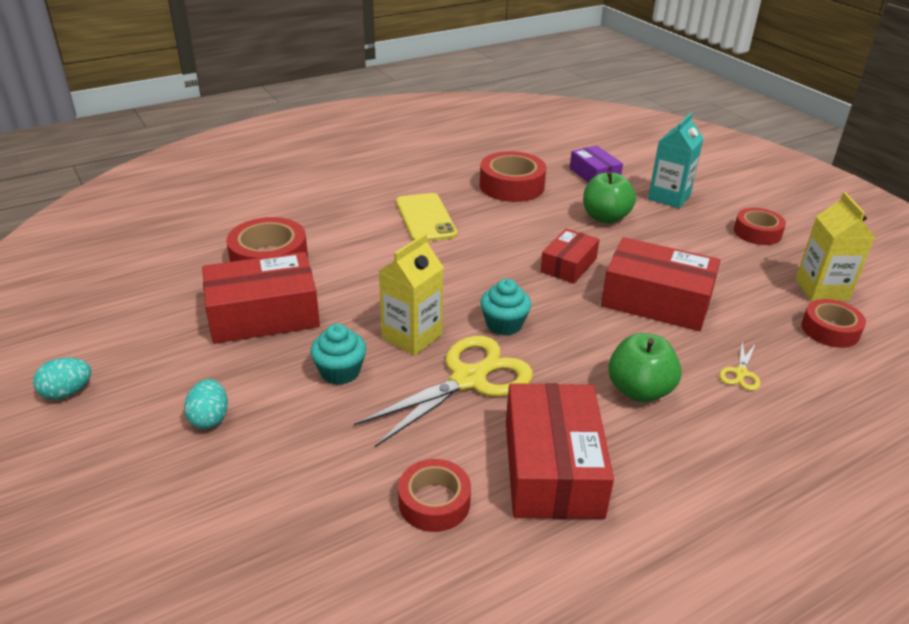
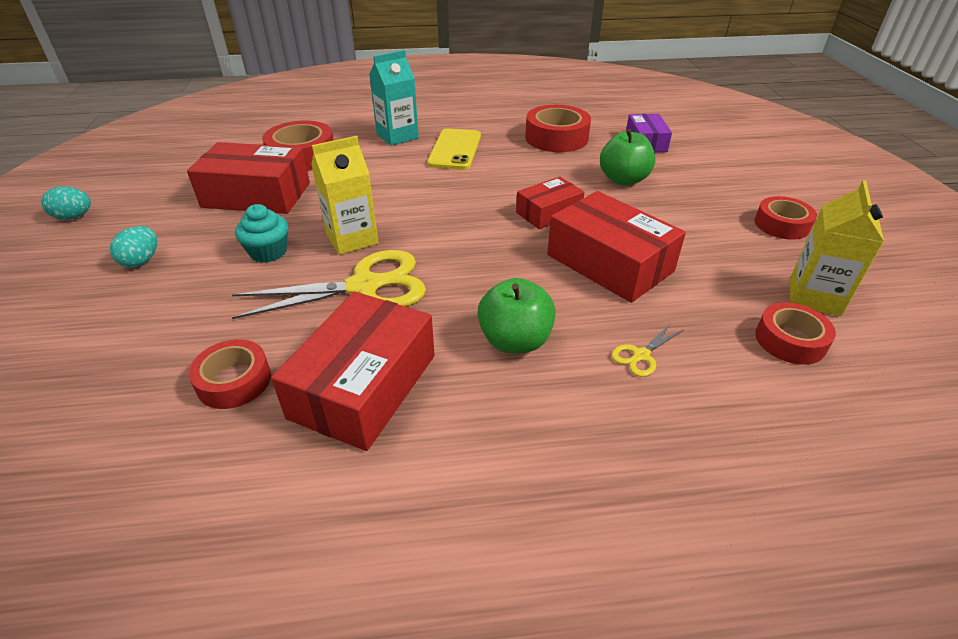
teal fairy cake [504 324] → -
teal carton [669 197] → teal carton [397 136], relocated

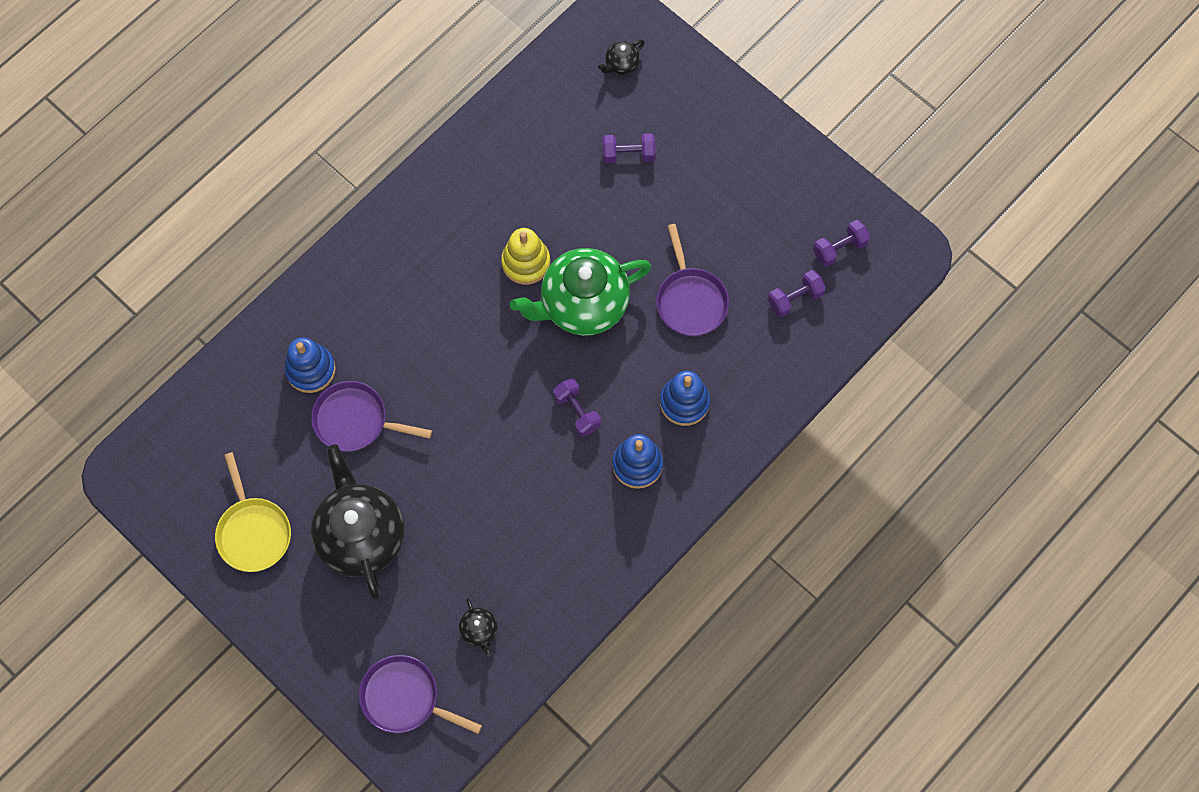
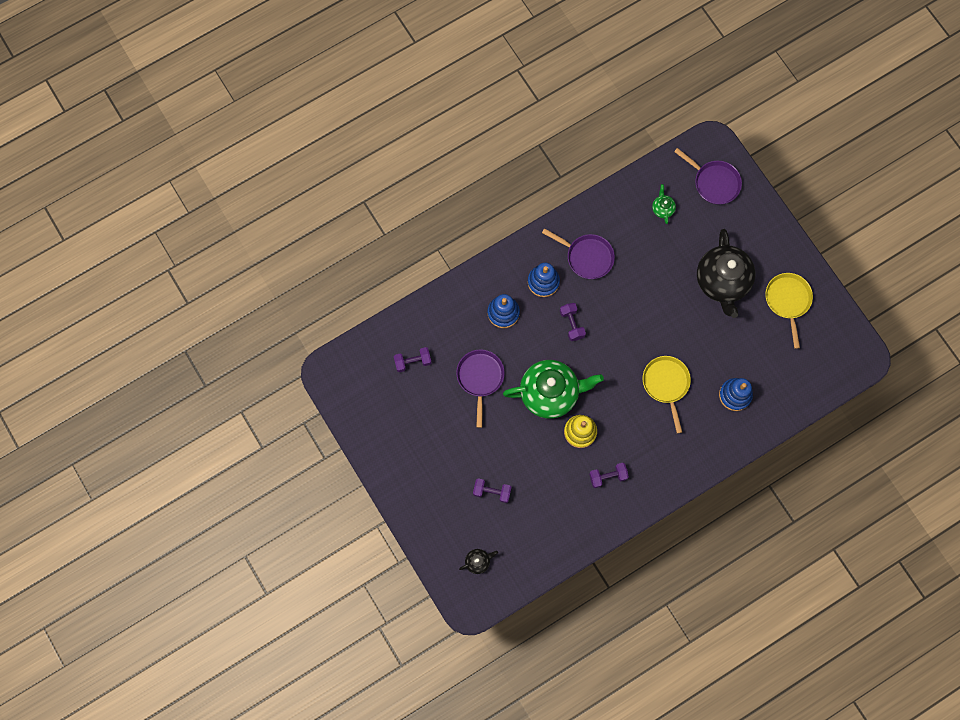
violet skillet [355 420] → violet skillet [587 257], relocated
black tea pot [479 631] → emerald tea pot [662 209]
violet hand weight [839 248] → violet hand weight [607 476], relocated
- → bright yellow skillet [666 384]

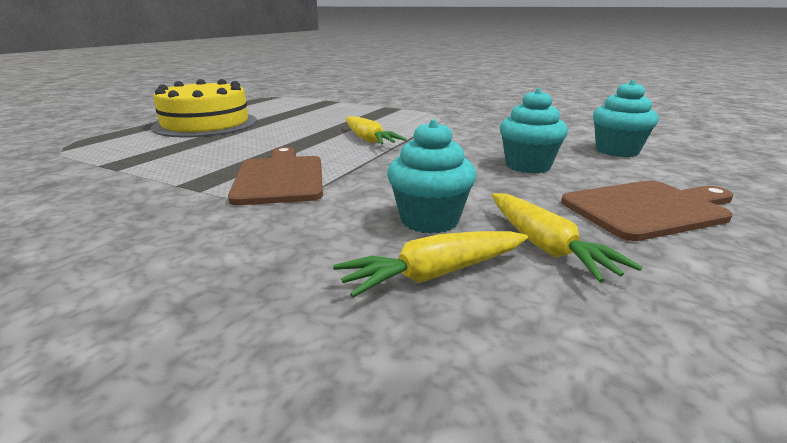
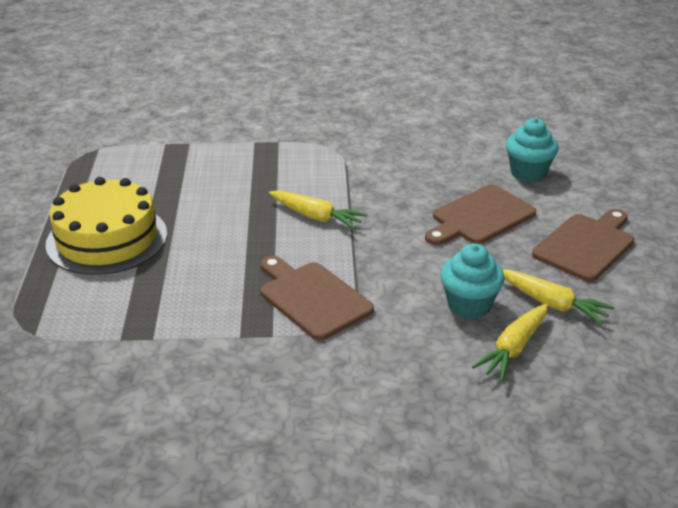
teal fairy cake [528 166] → russet bread board [480 217]

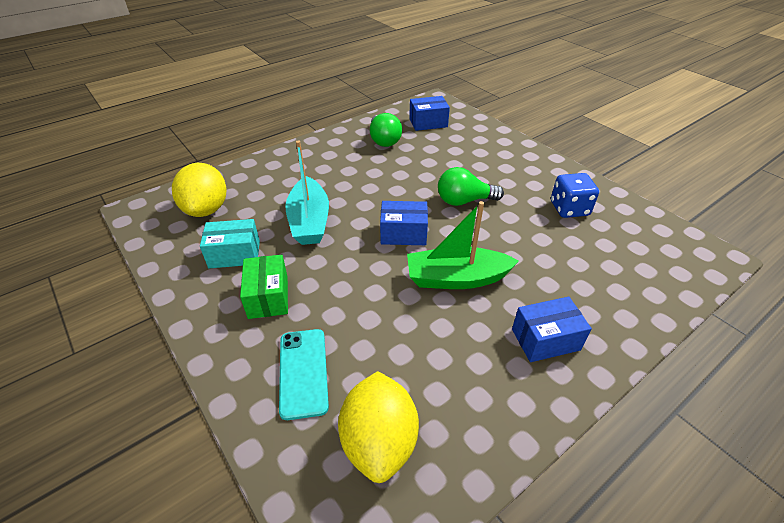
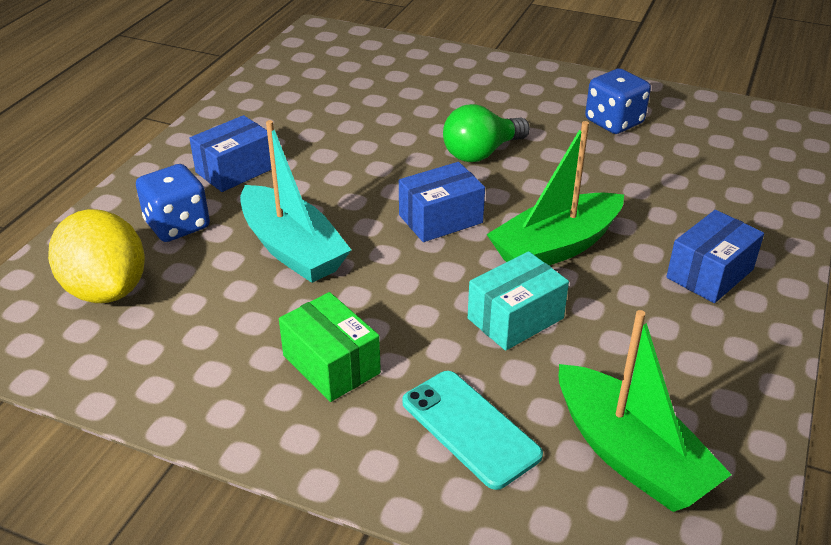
teal box [234 254] → teal box [515 318], relocated
bright yellow lemon [379 441] → emerald boat [630 455]
emerald bulb [384 140] → -
cobalt box [428 123] → cobalt box [235 170], relocated
- → cobalt dice [177 225]

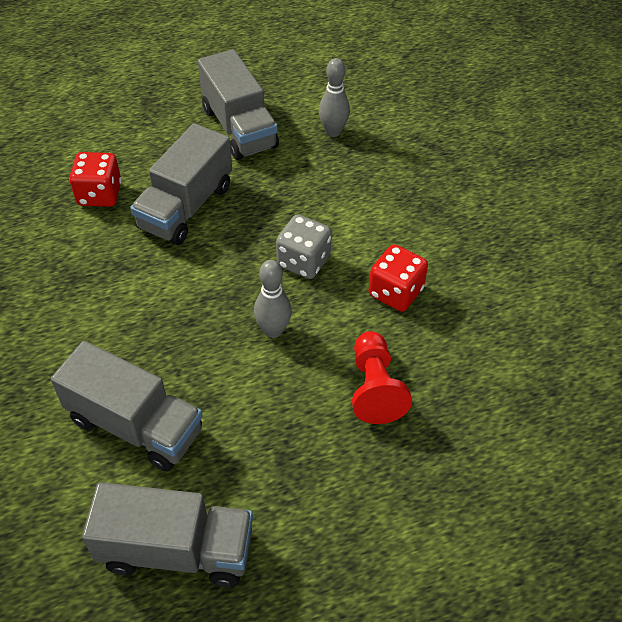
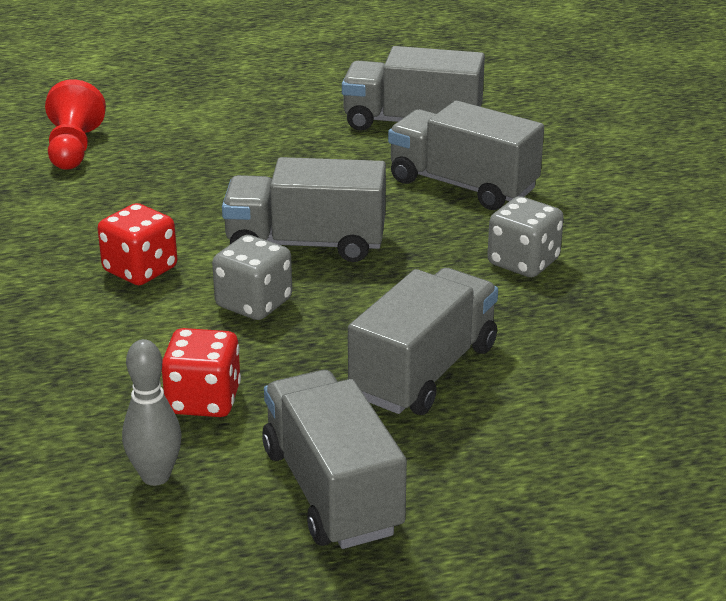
crimson dice [99 194] → crimson dice [203 400], relocated
ash-grey bowling pin [273 330] → ash-grey truck [306 244]
crimson pawn [374 388] → crimson pawn [74 148], relocated
- → ash-grey dice [523 262]

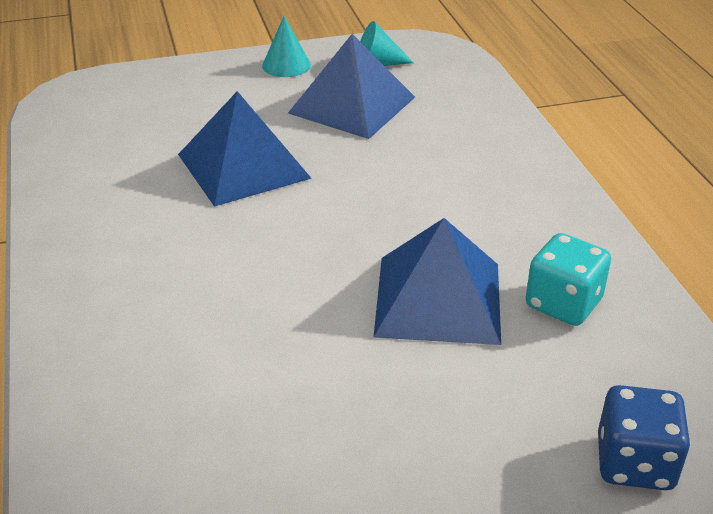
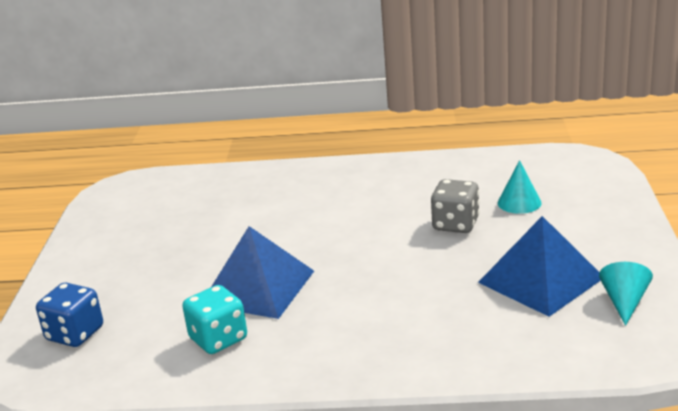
cobalt pyramid shape [244 166] → ash-grey dice [455 224]
teal cone [286 65] → teal cone [519 202], relocated

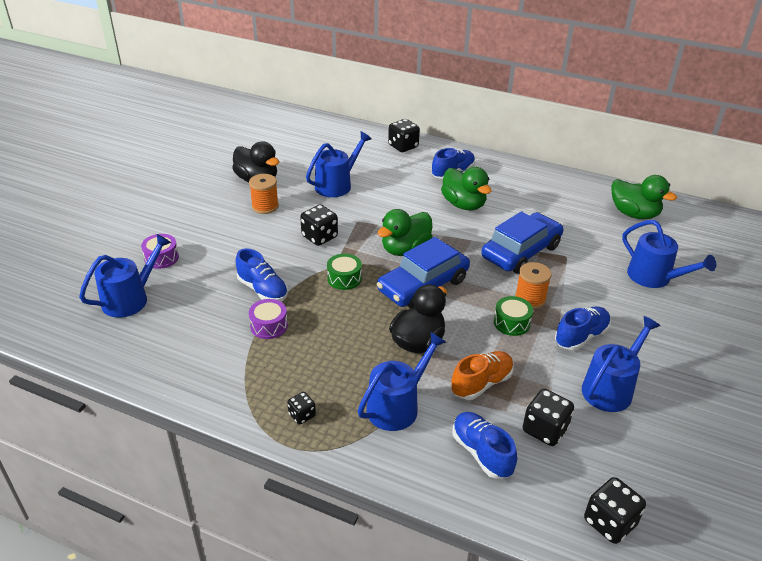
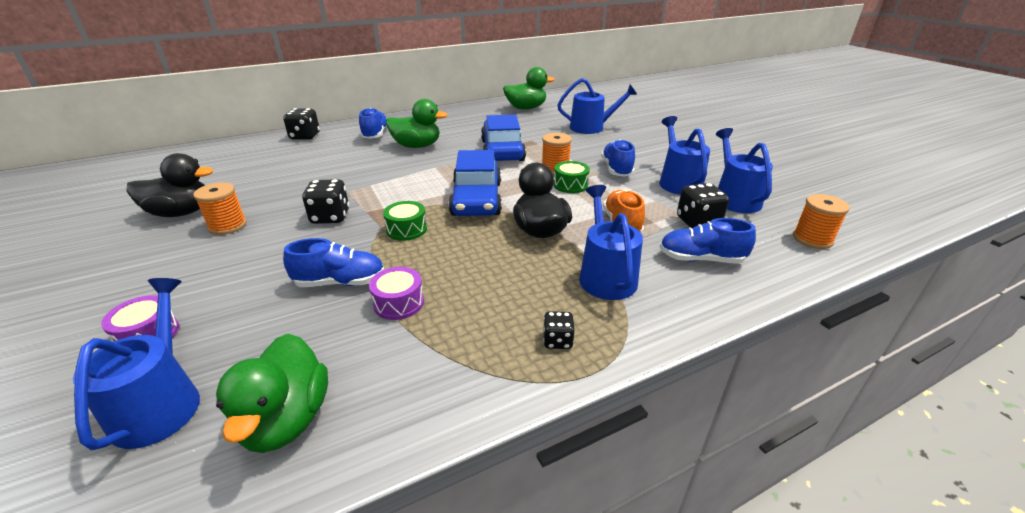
cobalt sprinkling can [336 185] → cobalt sprinkling can [734 198], relocated
emerald duck [405 249] → emerald duck [287 420], relocated
black dice [609 522] → orange-coloured spool [812 239]

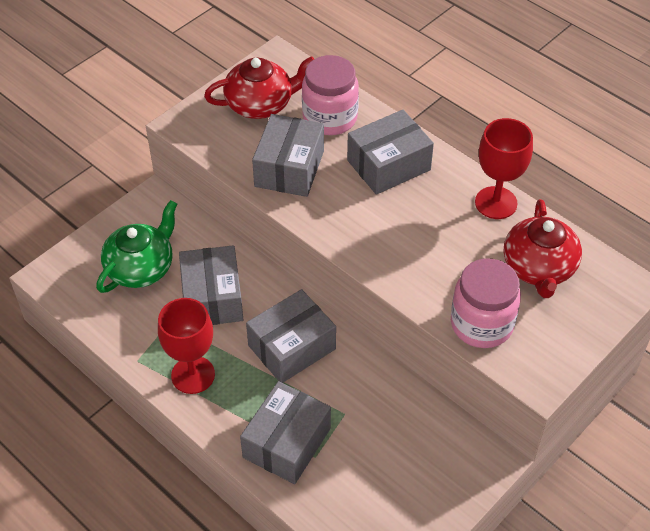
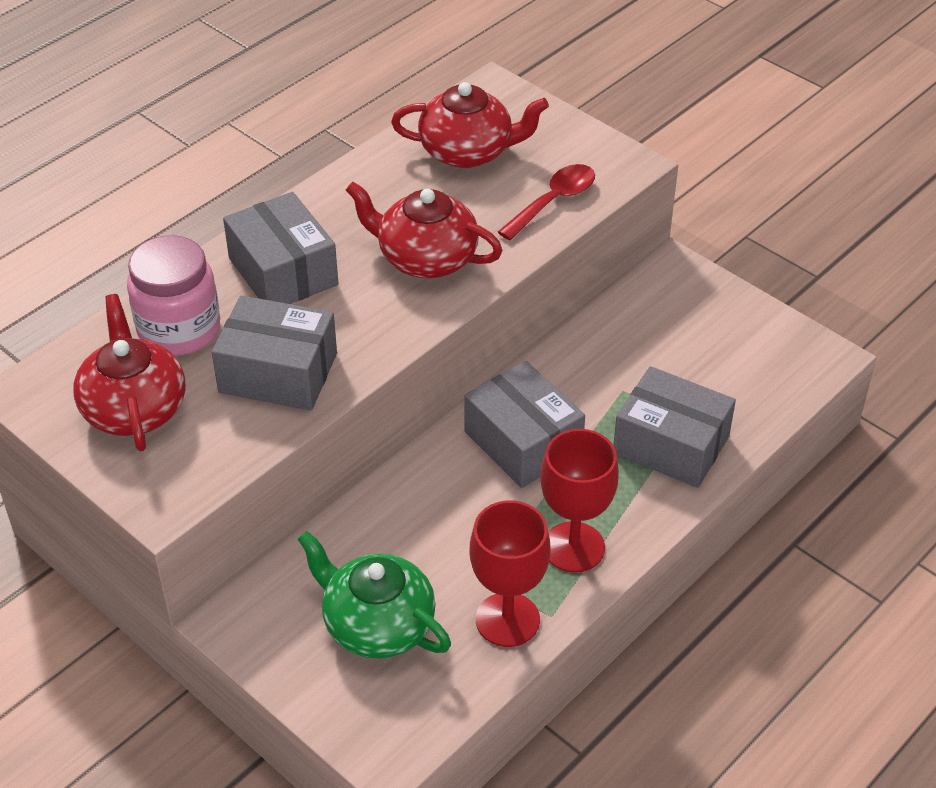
ash-grey box [212 298] → -
pink jar [481 324] → crimson teaspoon [553 201]
crimson wine glass [496 203] → crimson wine glass [507 620], relocated
- → crimson tea pot [426 258]

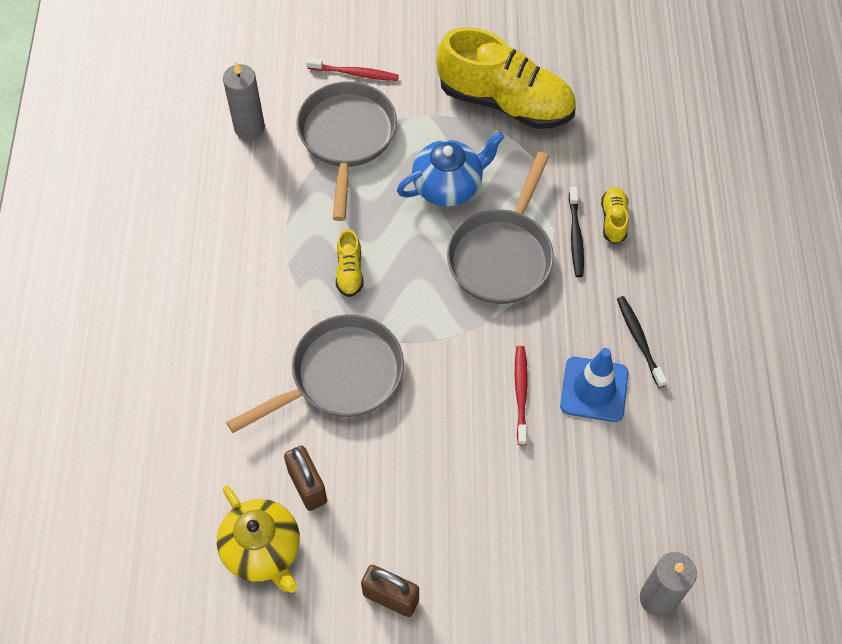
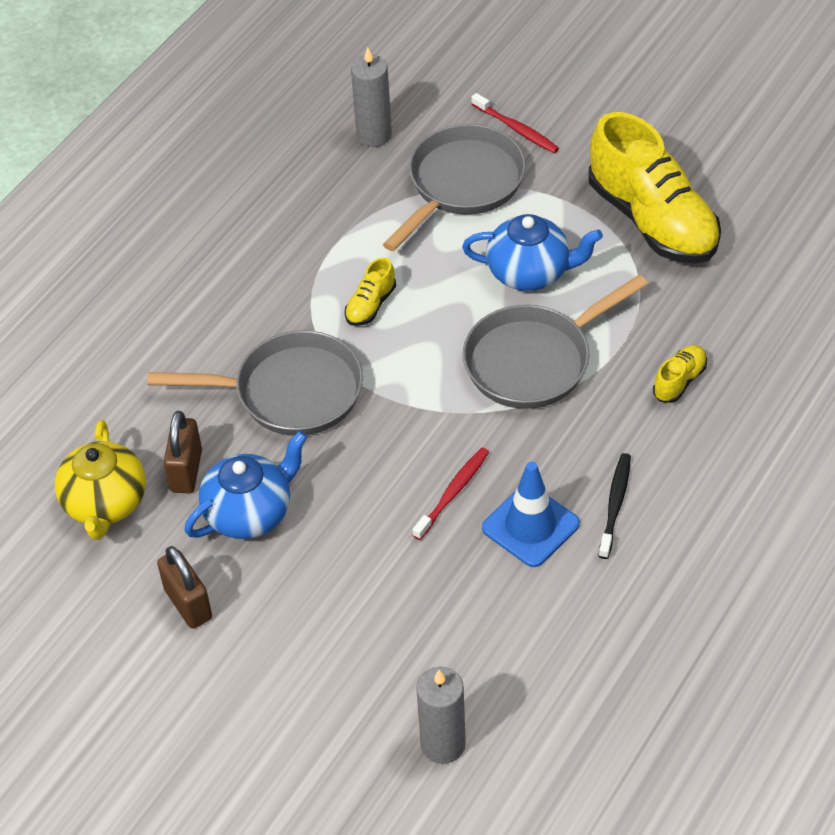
black toothbrush [575 236] → -
- → cobalt tea pot [250 513]

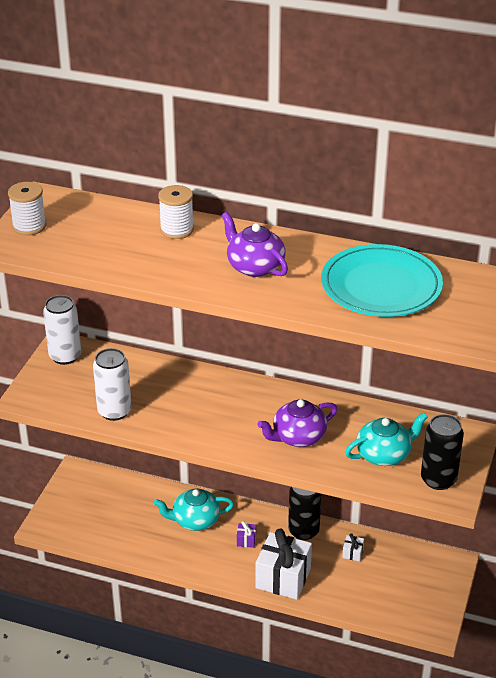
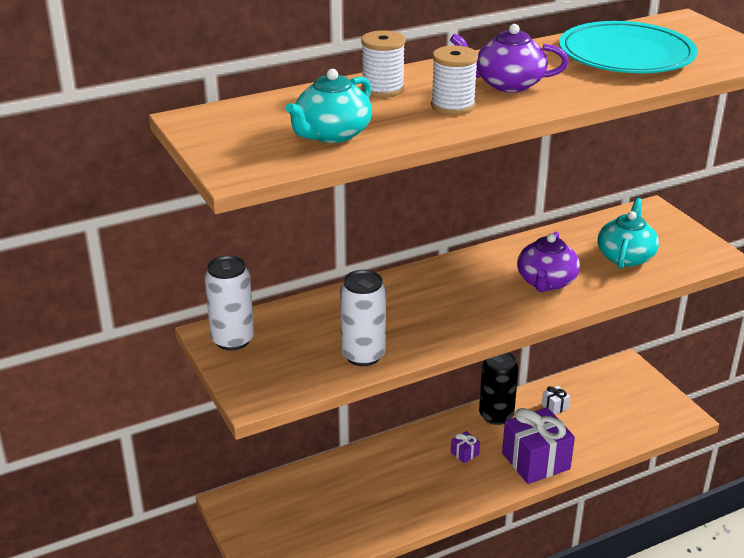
white spool [29 226] → white spool [453 106], relocated
teal tea pot [195 520] → teal tea pot [332 134], relocated
white wrapped gift [283 578] → violet wrapped gift [535 461]
black tin [438 479] → -

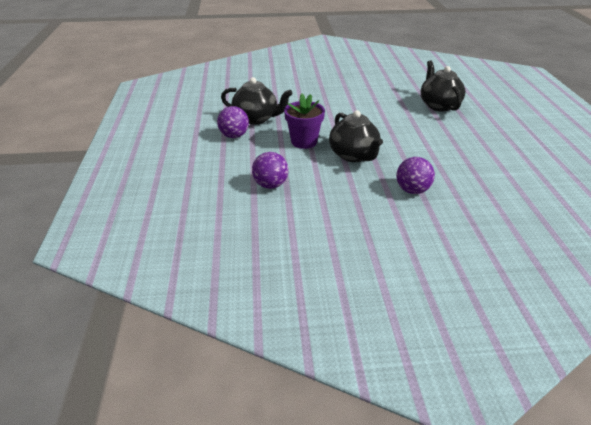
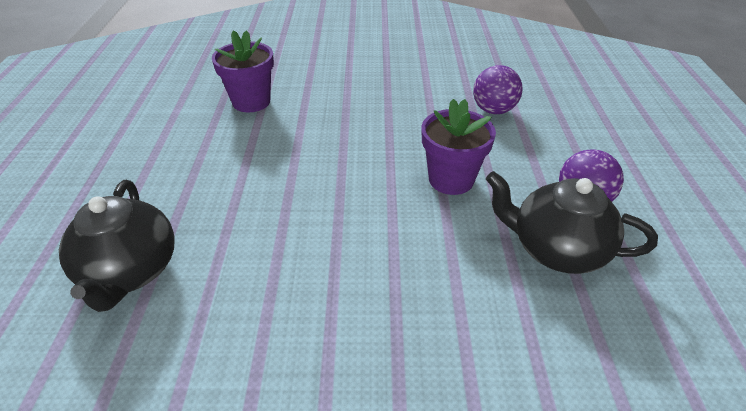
black tea pot [354 155] → -
violet sphere [412 190] → -
- → violet plant pot [251 102]

